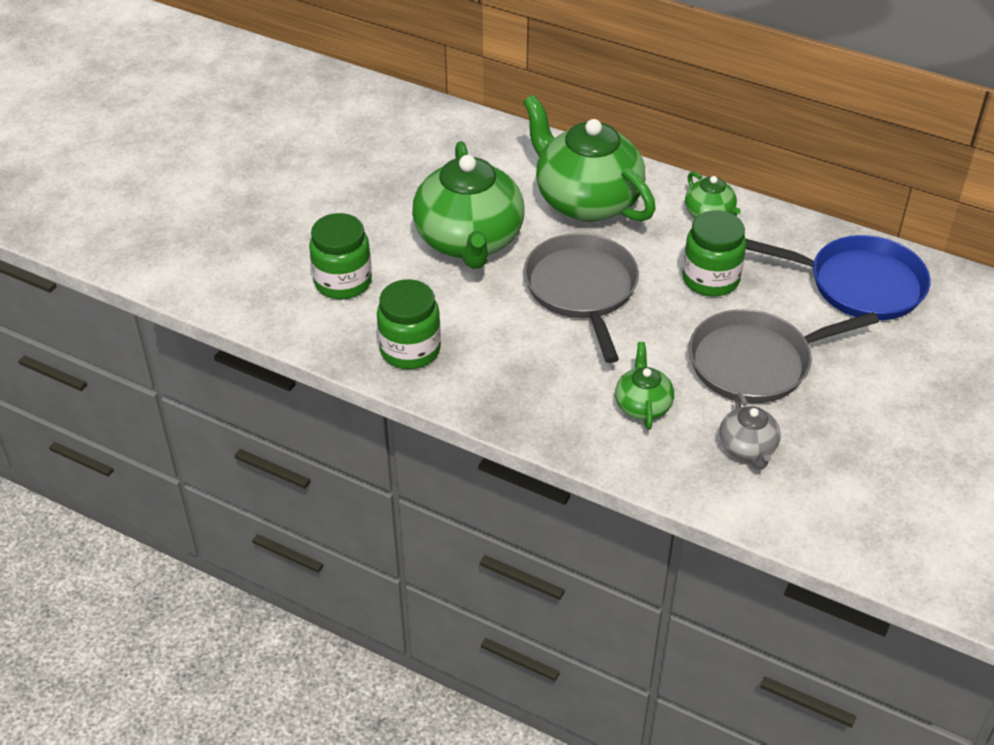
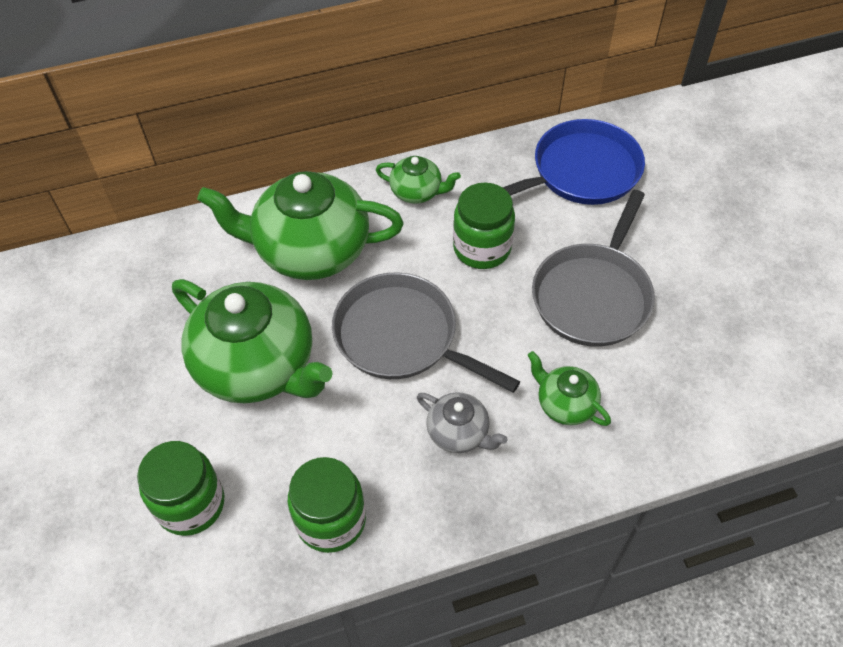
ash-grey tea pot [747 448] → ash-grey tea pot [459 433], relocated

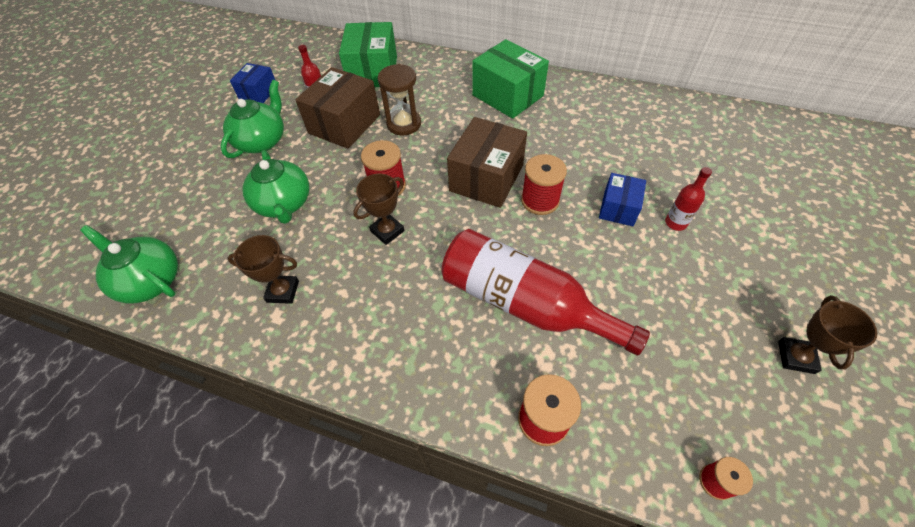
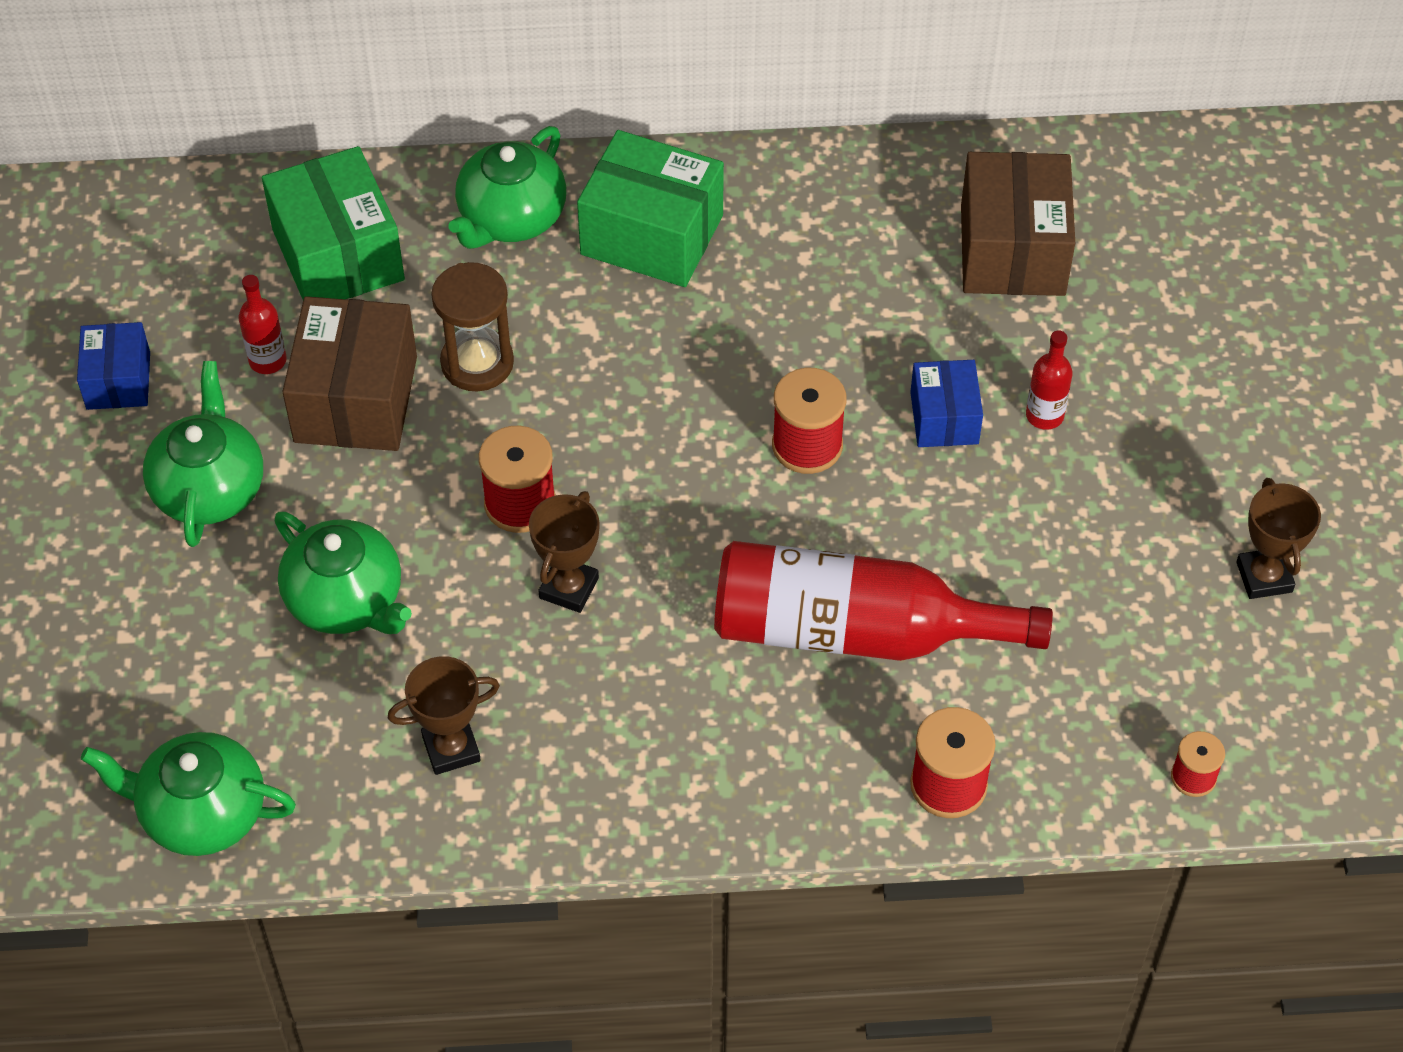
russet box [486 178] → russet box [1013 250], relocated
- → emerald tea pot [511 218]

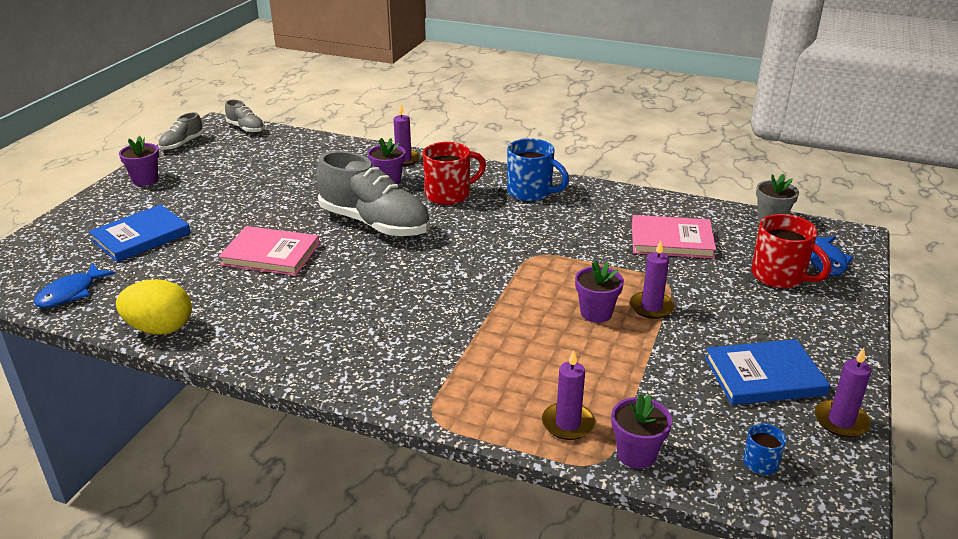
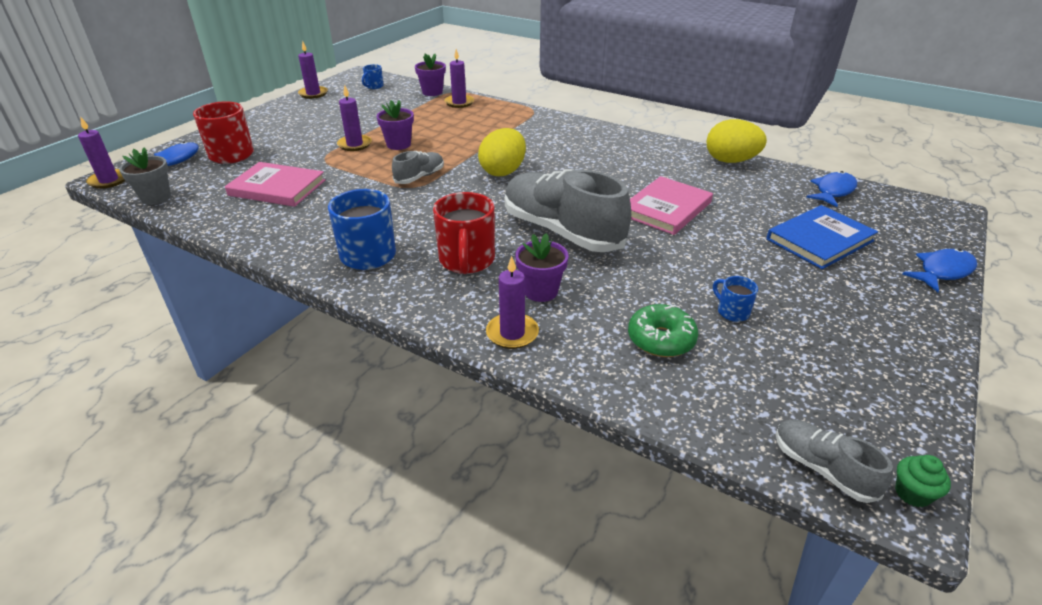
violet plant pot [145 180] → -
ash-grey lace-up shoe [182 144] → ash-grey lace-up shoe [420 177], relocated
pink hardcover [270 254] → pink hardcover [666 208], 75 degrees counterclockwise
crimson tea mug [449 195] → crimson tea mug [467 261], 75 degrees counterclockwise
cobalt hardcover [764 376] → -
- → violet candle [109 180]
- → bright yellow egg shape [503 171]
- → emerald doughnut [661 339]
- → cobalt tea mug [732 312]
- → emerald fairy cake [912 493]
- → cobalt fish [942 271]

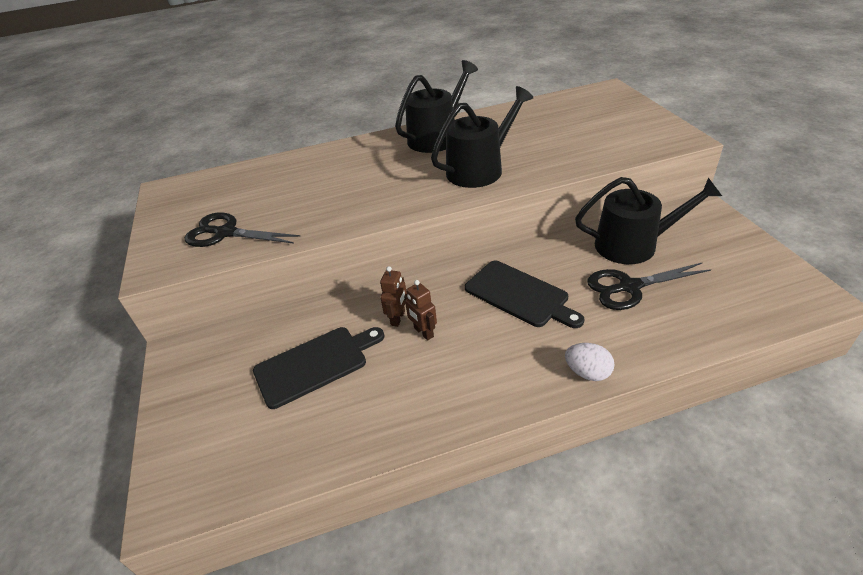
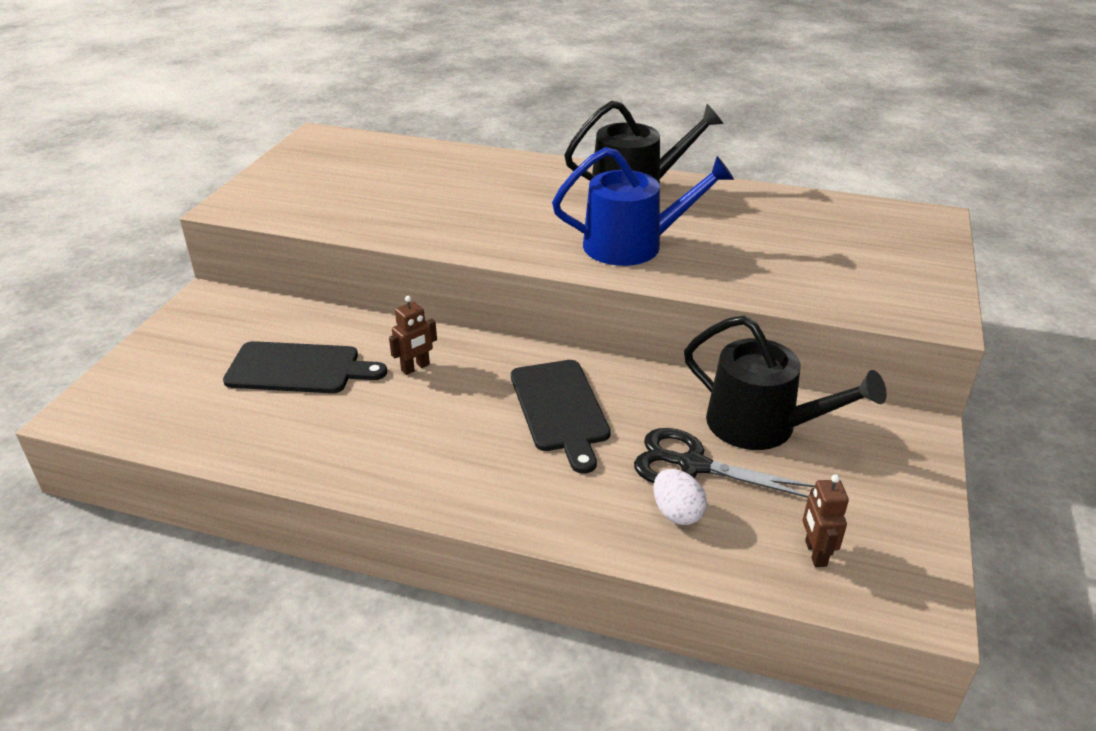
black shears [226 233] → -
russet toy robot [423 332] → russet toy robot [815 553], relocated
black sprinkling can [479 169] → cobalt sprinkling can [632 245]
white egg shape [587 372] → white egg shape [677 513], relocated

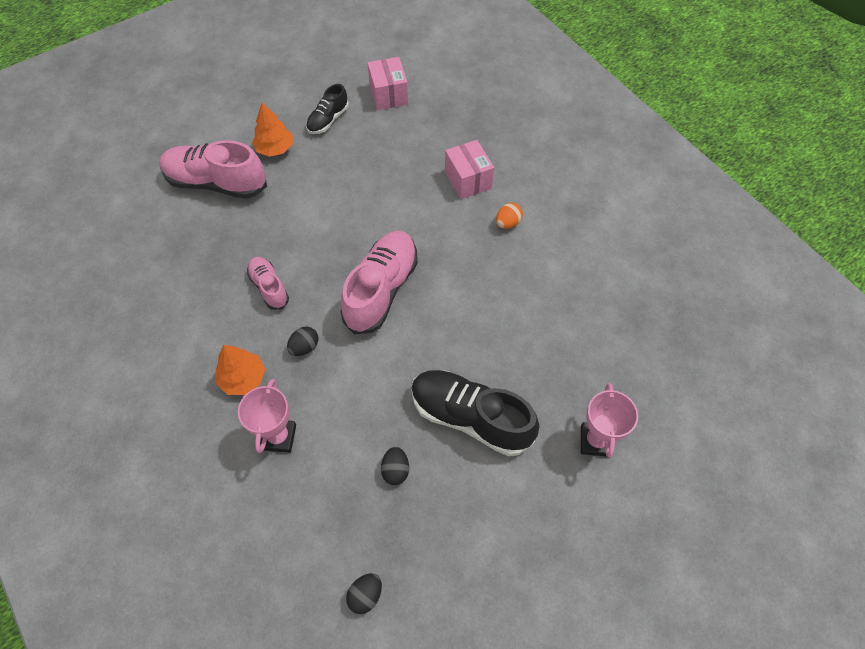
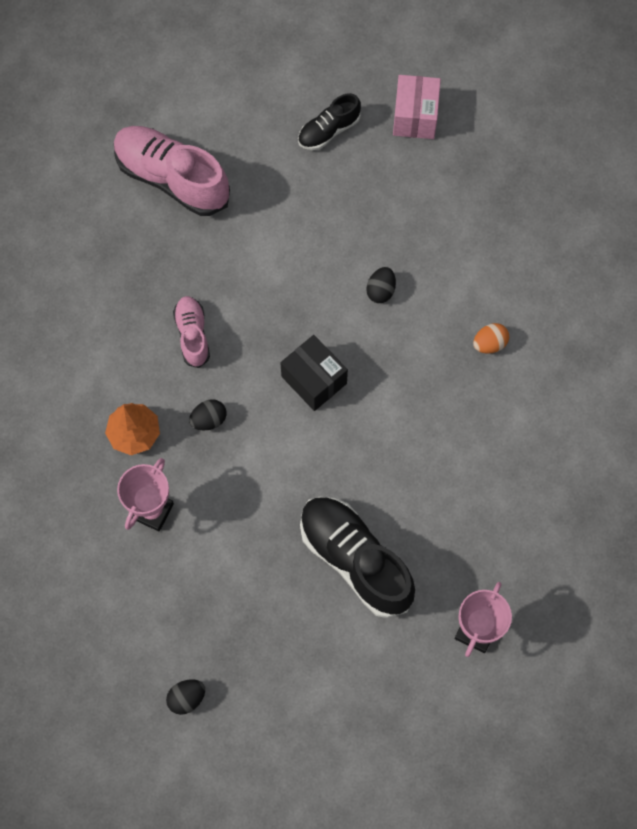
orange-coloured tree [275 148] → -
pink lace-up shoe [381 290] → black box [314 380]
black egg shape [395 470] → black egg shape [380 291], relocated
pink box [468 180] → -

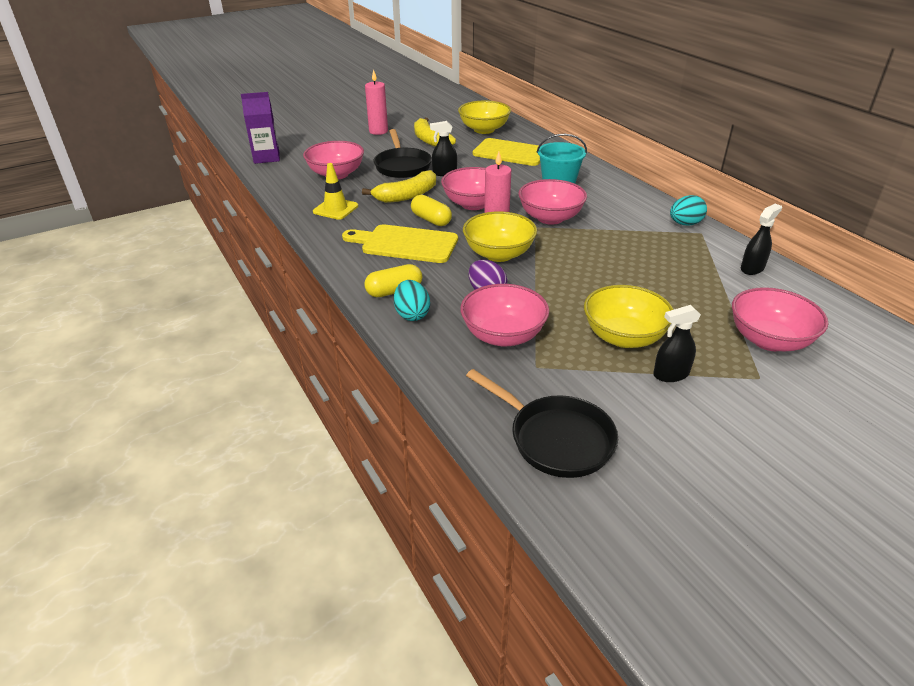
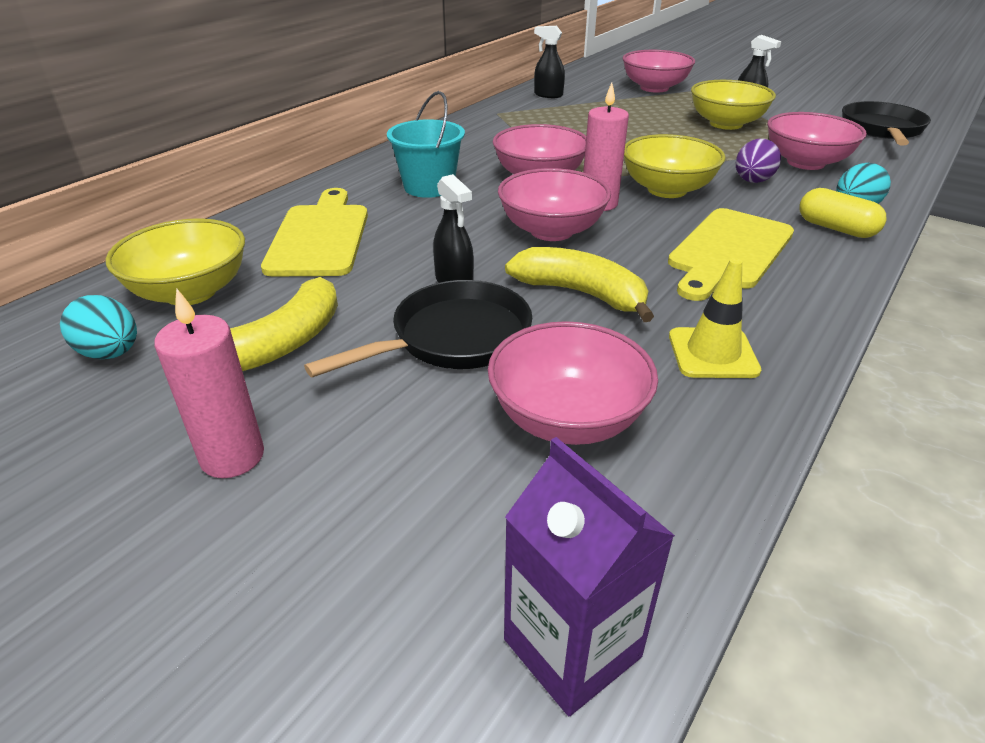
bright yellow bread board [405 244] → bright yellow bread board [728 251], 45 degrees clockwise
bright yellow capsule [431 220] → -
teal egg shape [685 224] → teal egg shape [111 353], relocated

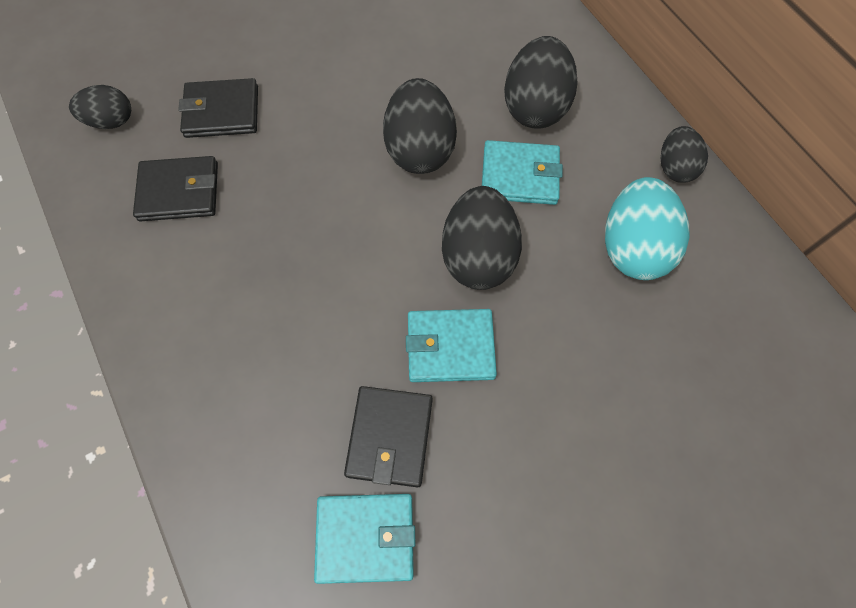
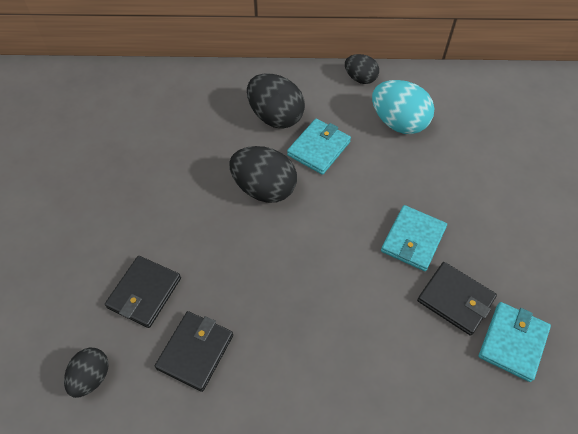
black egg shape [478 256] → -

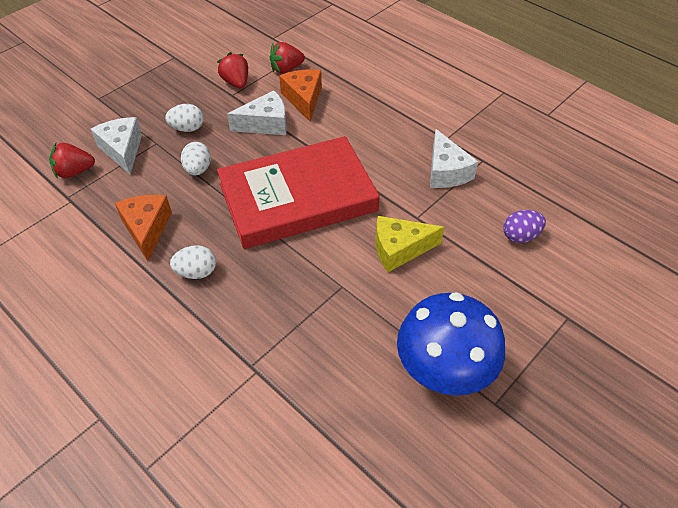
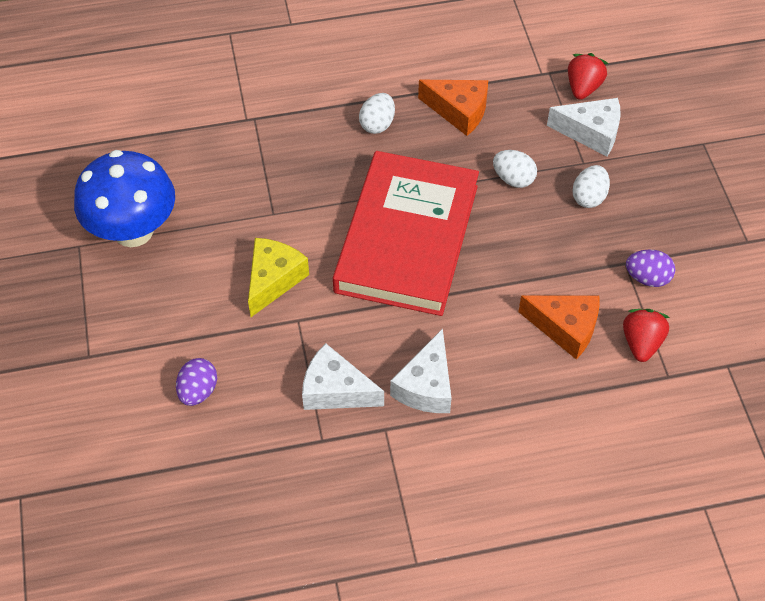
crimson toy strawberry [236 82] → violet egg shape [647 278]
white cheese wedge [265 124] → white cheese wedge [426 386], relocated

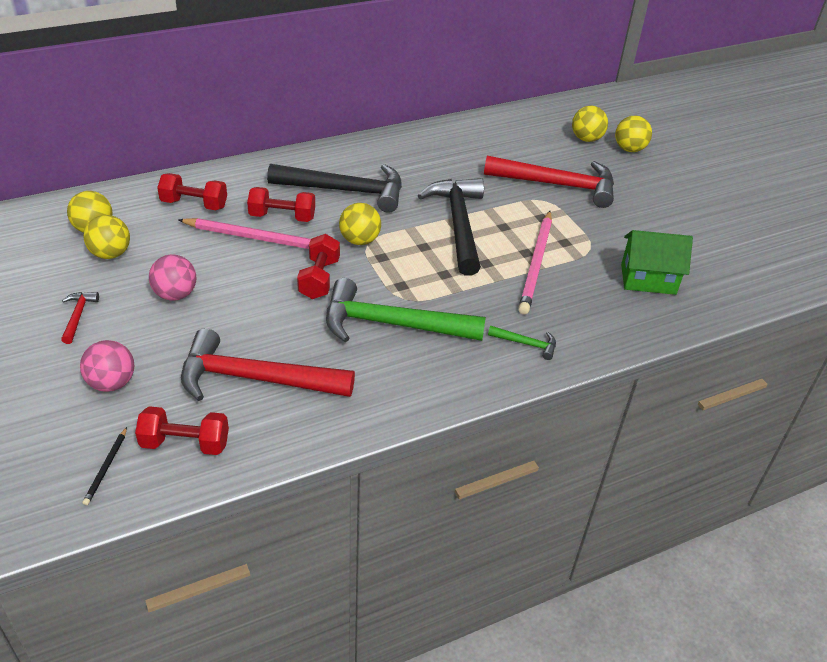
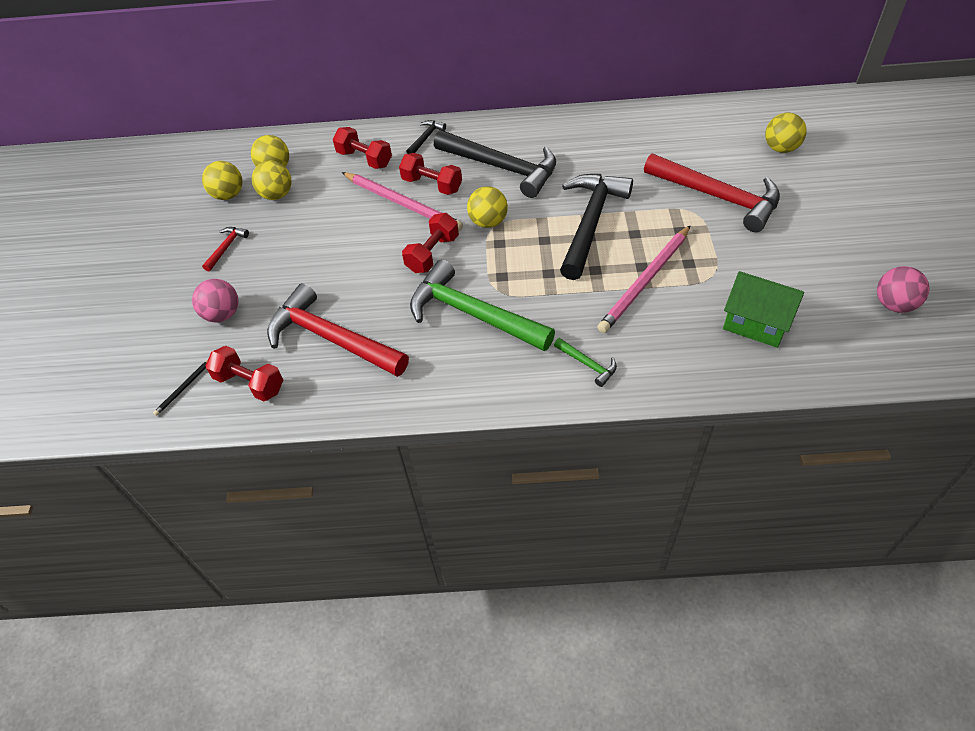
pink sphere [175 294] → pink sphere [894 304], relocated
bright yellow sphere [629 149] → bright yellow sphere [228 195], relocated
- → black carpenter's hammer [426 138]

